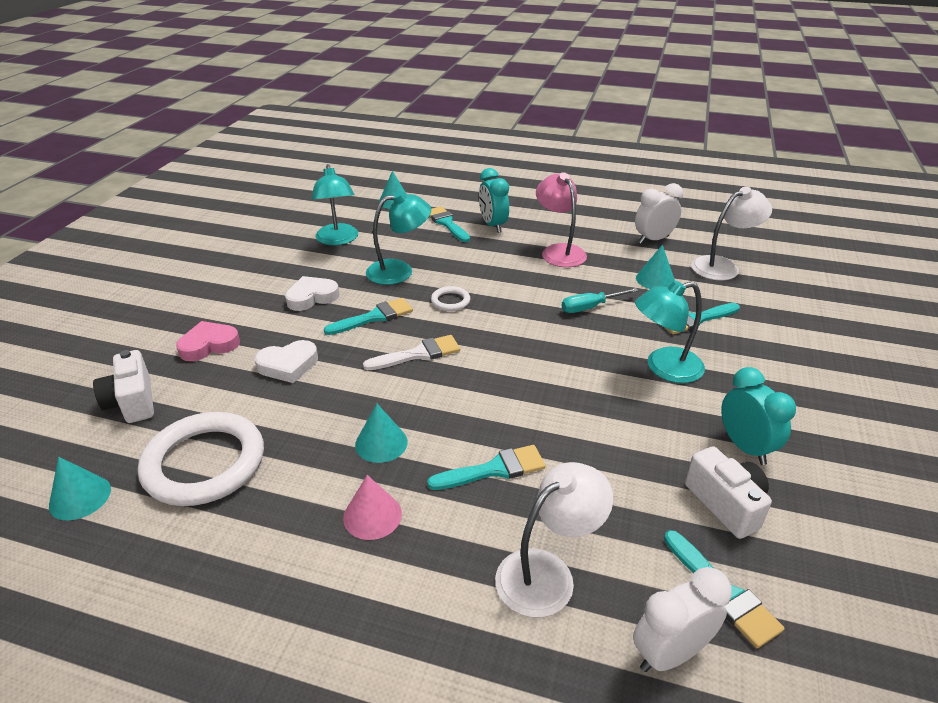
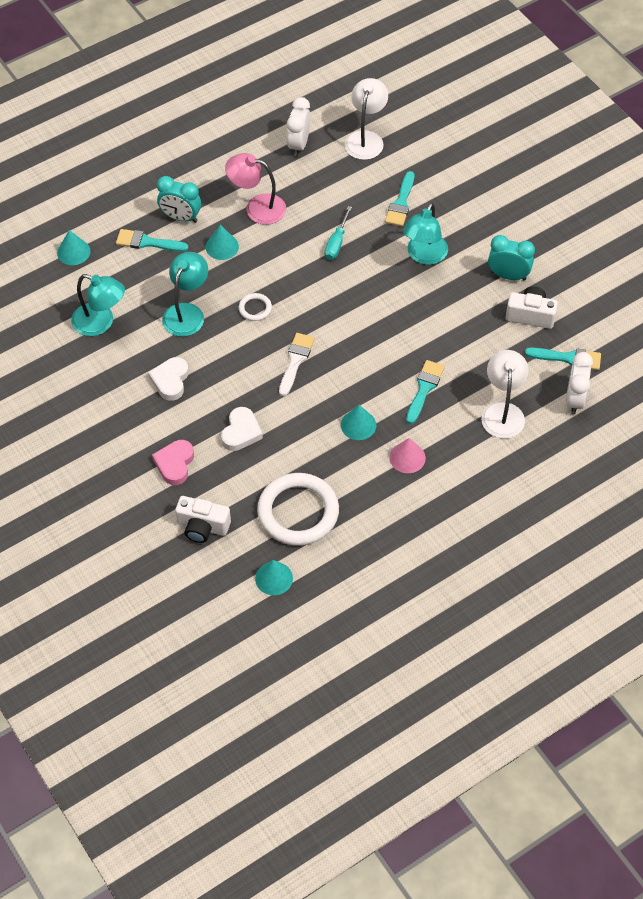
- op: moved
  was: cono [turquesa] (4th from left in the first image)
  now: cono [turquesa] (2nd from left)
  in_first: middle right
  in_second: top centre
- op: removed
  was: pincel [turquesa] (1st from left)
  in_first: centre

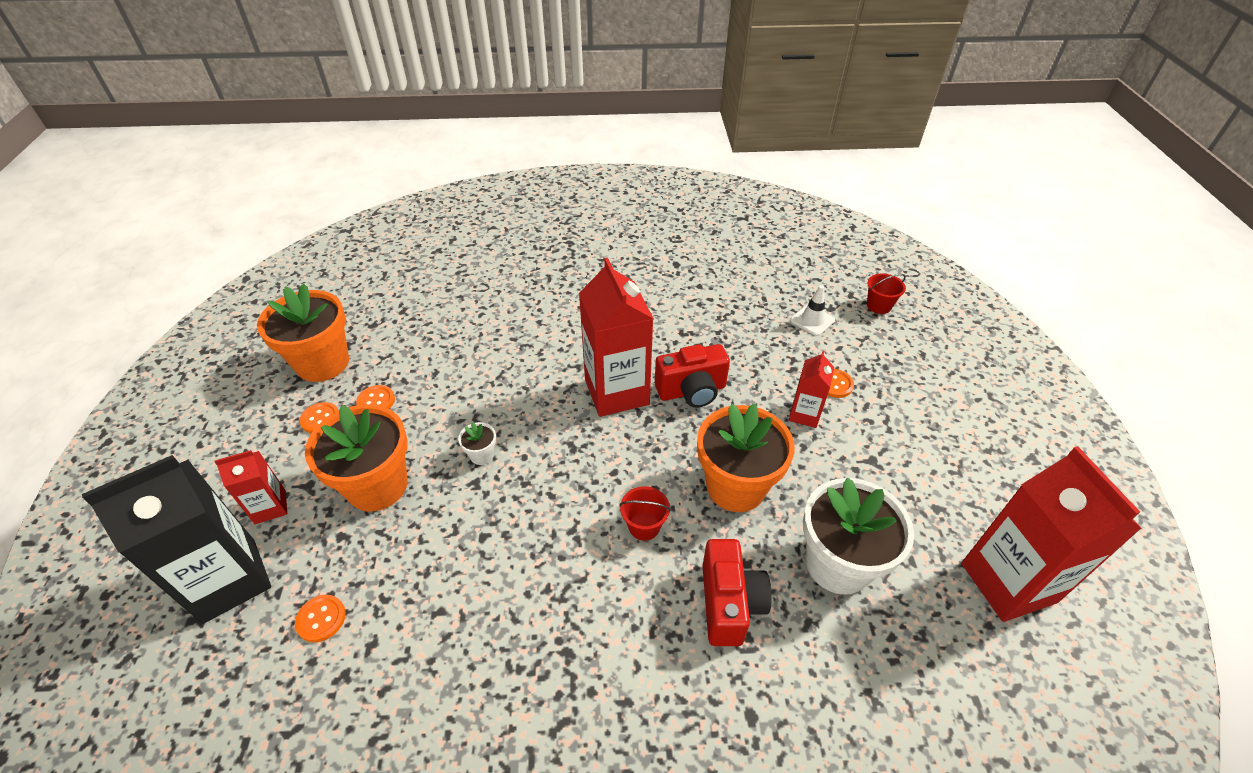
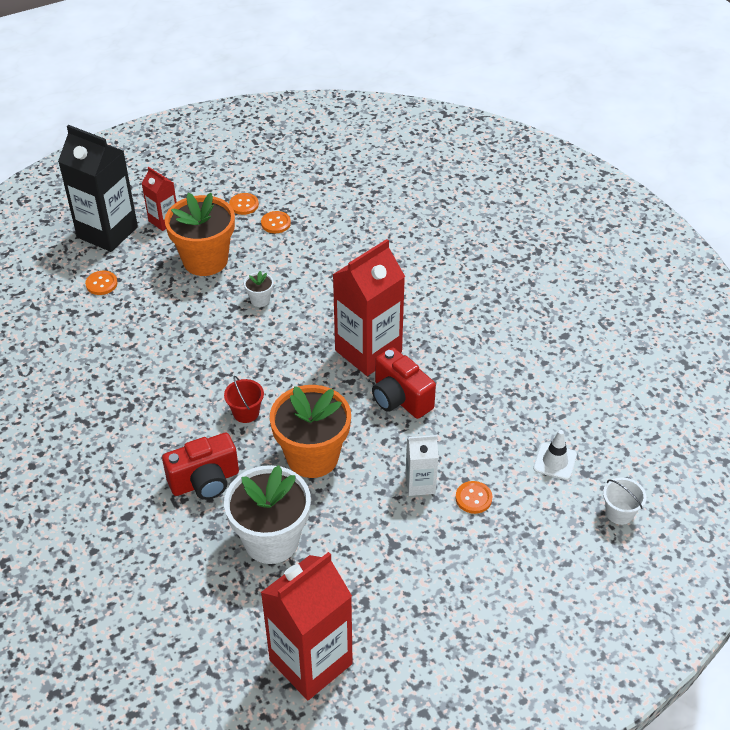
- op: recoloured
  was: cartón de leche [rojo] (3rd from left)
  now: cartón de leche [blanco]
  in_first: centre
  in_second: centre
- op: recoloured
  was: balde [rojo] (2nd from left)
  now: balde [blanco]
  in_first: middle right
  in_second: bottom right
- op: removed
  was: maceta [naranja] (1st from left)
  in_first: middle left

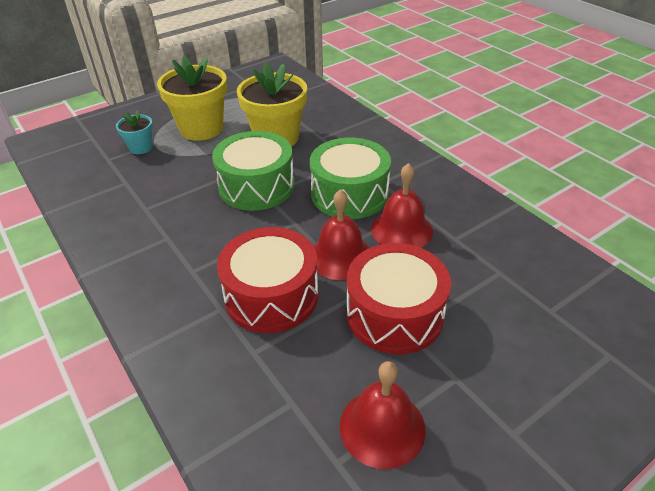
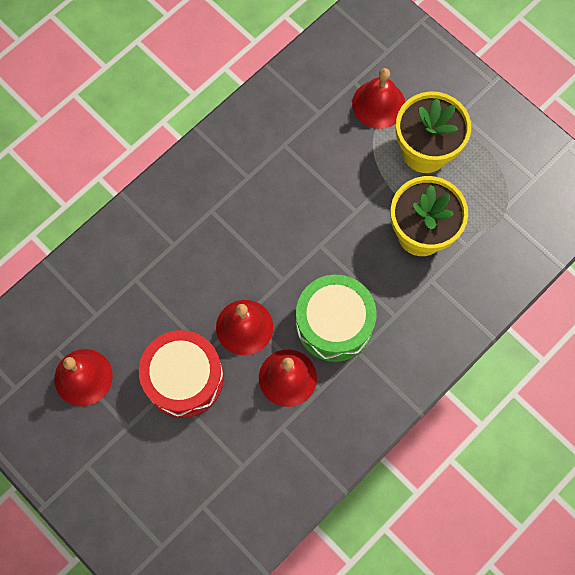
- op: replaced
  was: maceta [turquesa]
  now: campana [rojo] (4th from left)
  in_first: top left
  in_second: top centre
- op: removed
  was: tambor [verde] (1st from left)
  in_first: centre
- op: removed
  was: tambor [rojo] (1st from left)
  in_first: centre

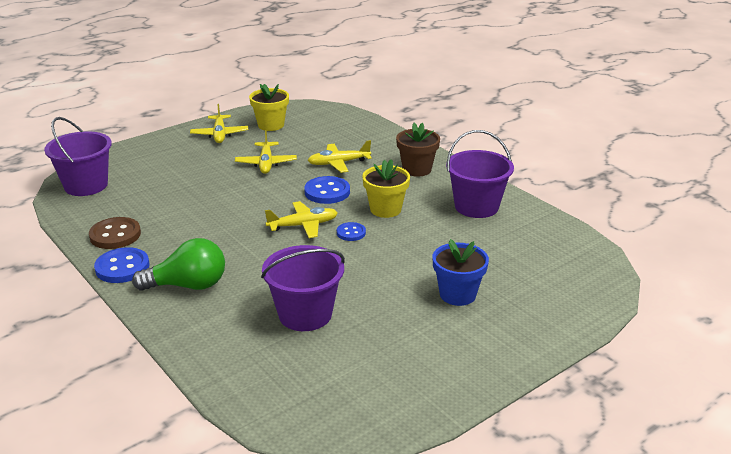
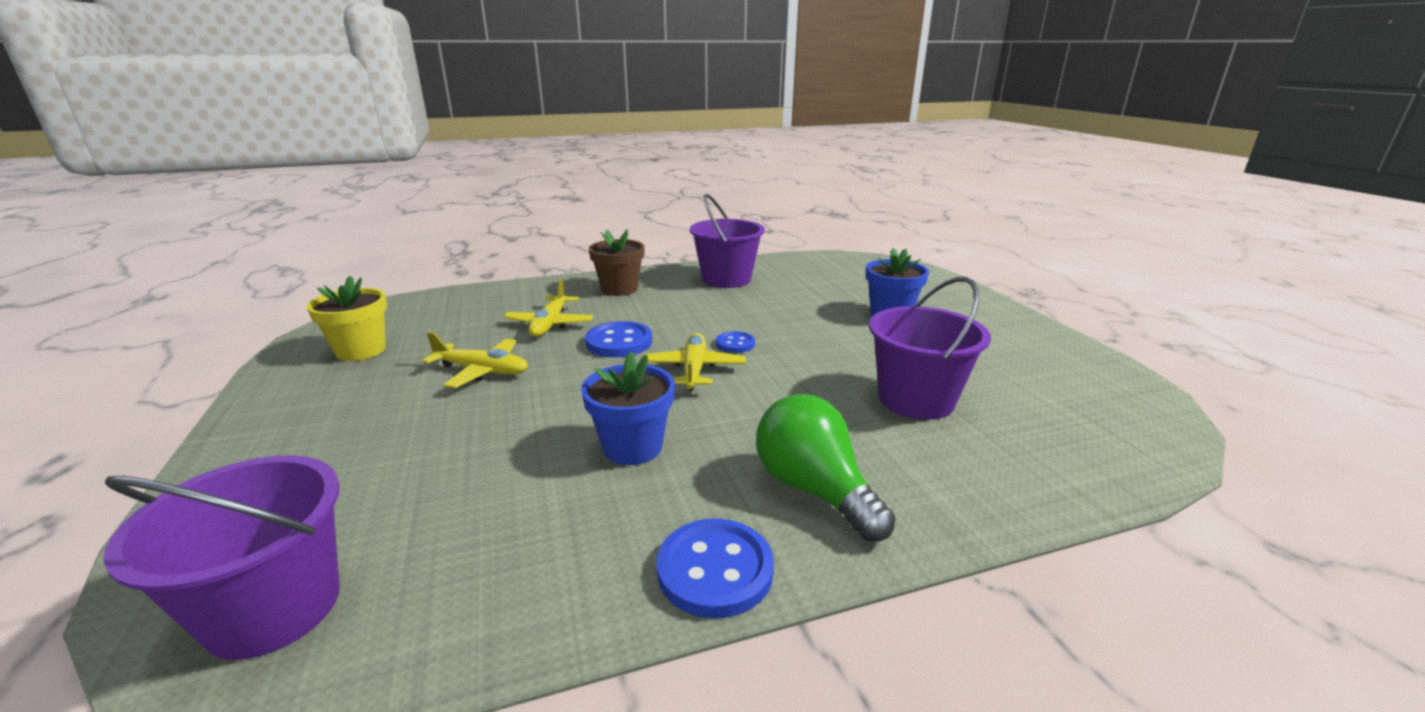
- op: added
  now: maceta [azul] (1st from left)
  in_second: centre
- op: turned
  was: bombilla [verde]
  in_first: middle left
  in_second: centre
  clockwise: -45
- op: removed
  was: botón [marrón]
  in_first: middle left
- op: removed
  was: avión [amarillo] (1st from left)
  in_first: top left
- op: removed
  was: maceta [amarillo] (2nd from left)
  in_first: centre

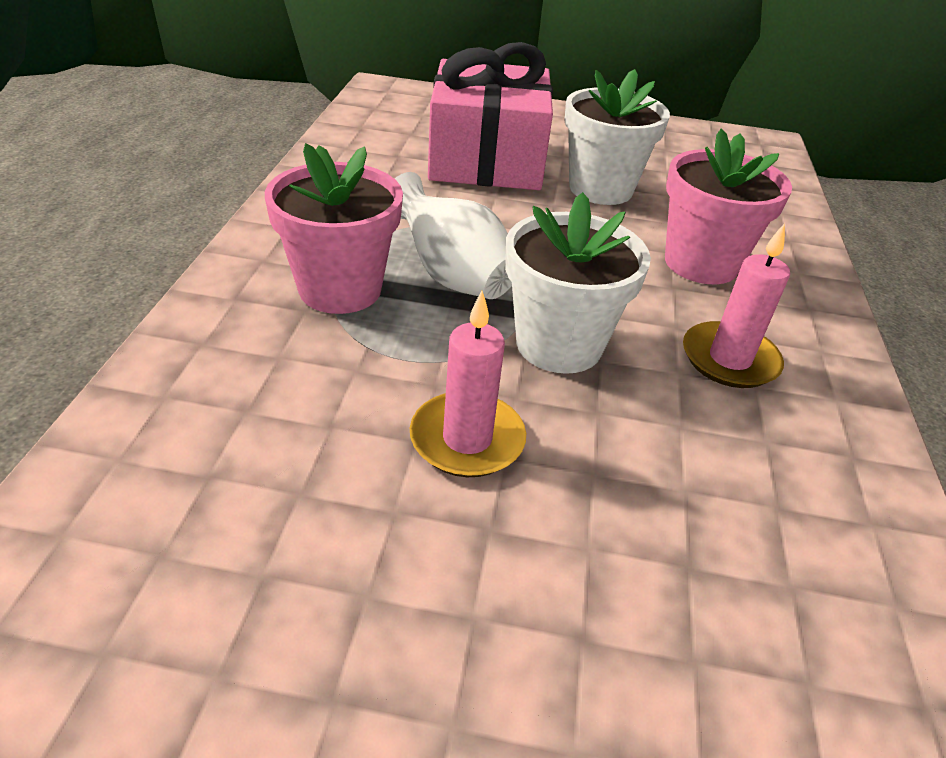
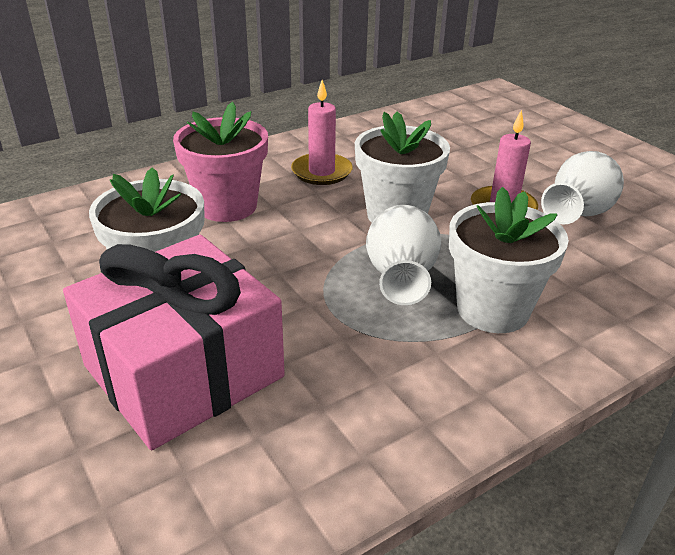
- op: recoloured
  was: maceta [rosa] (1st from left)
  now: maceta [blanco] (3rd from left)
  in_first: top centre
  in_second: middle right
- op: added
  now: florero [blanco] (2nd from left)
  in_second: middle right

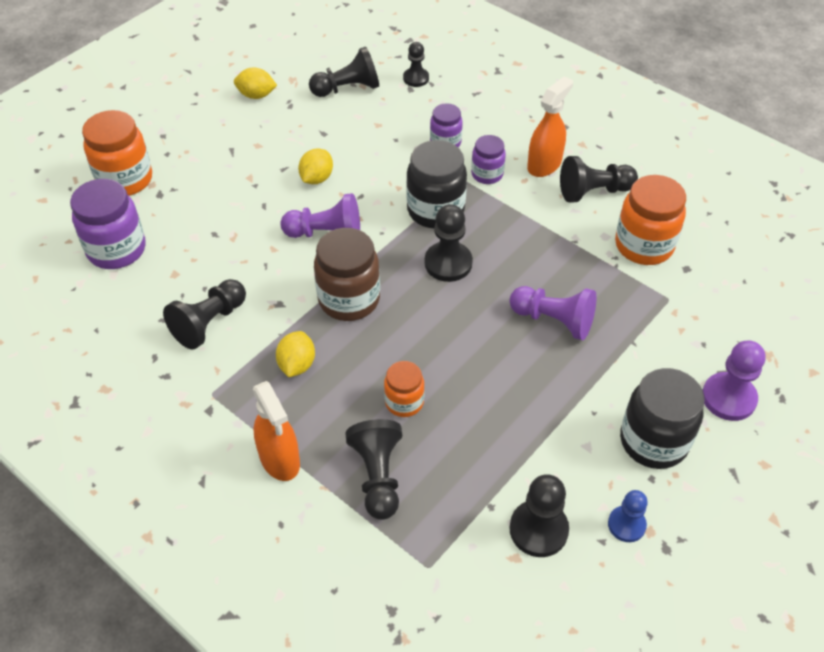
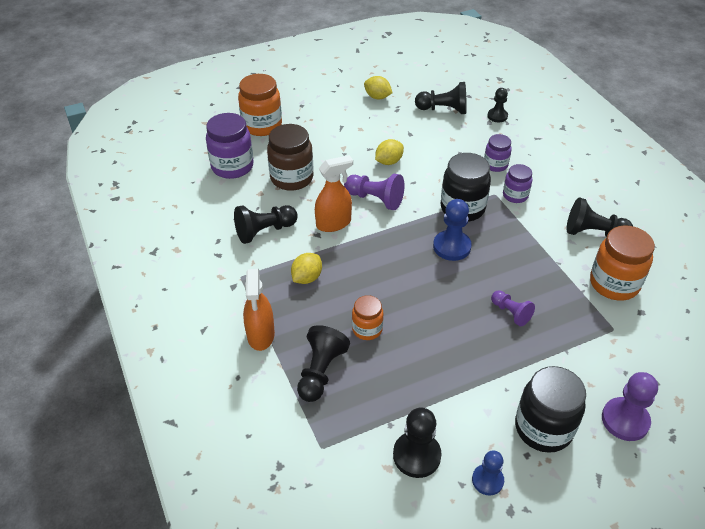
- op: moved
  was: tarro [marrón]
  in_first: centre
  in_second: top centre
- op: moved
  was: pulverizador [naranja] (2nd from left)
  in_first: top right
  in_second: centre
- op: recoloured
  was: peón [negro] (5th from left)
  now: peón [azul] (1st from left)
  in_first: centre
  in_second: centre
- op: resized
  was: peón [morado] (2nd from left)
  in_first: middle right
  in_second: middle right
  ratio: 0.64

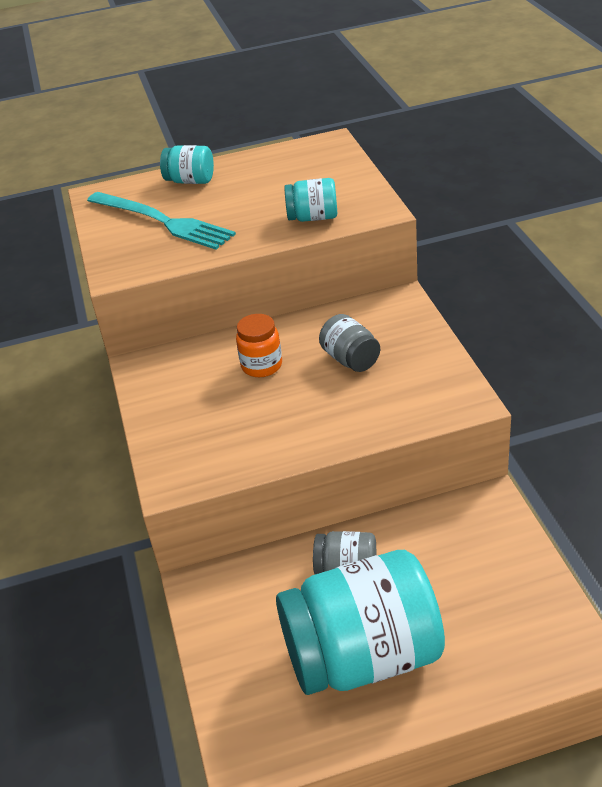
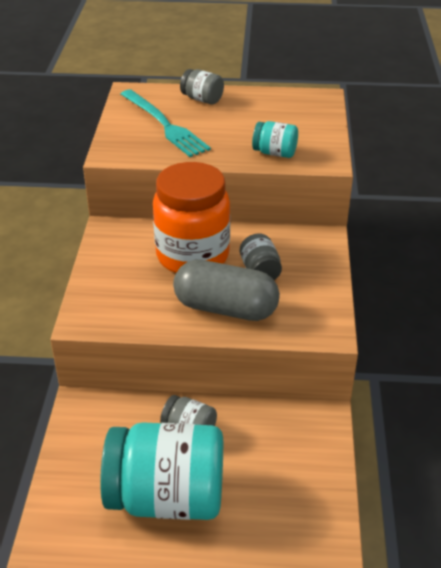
- op: resized
  was: tarro [naranja]
  in_first: centre
  in_second: centre
  ratio: 2.19
- op: added
  now: cápsula [gris]
  in_second: centre
- op: recoloured
  was: tarro [turquesa] (1st from left)
  now: tarro [gris] (2nd from left)
  in_first: top left
  in_second: top centre

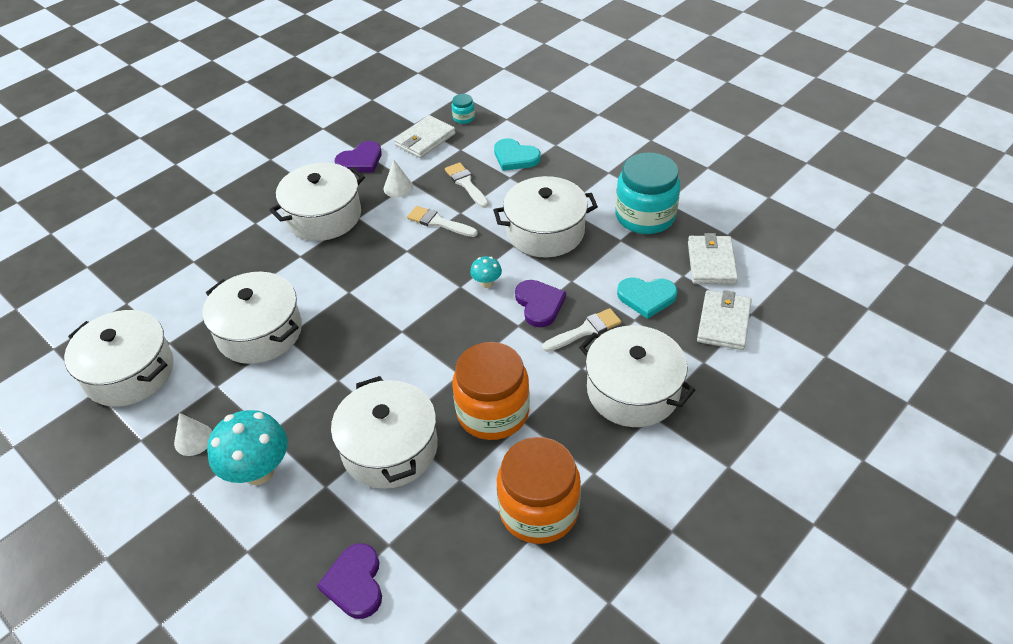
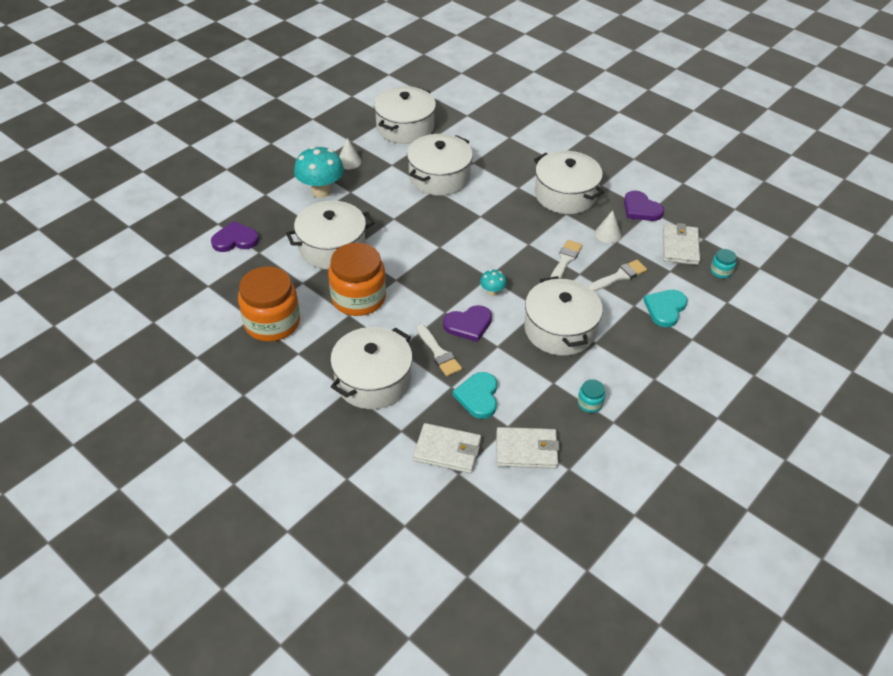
- op: resized
  was: tarro [turquesa] (2nd from left in the first image)
  in_first: top centre
  in_second: centre
  ratio: 0.42
- op: turned
  was: cartera [blanco] (1st from left in the first image)
  in_first: top centre
  in_second: middle right
  clockwise: 60

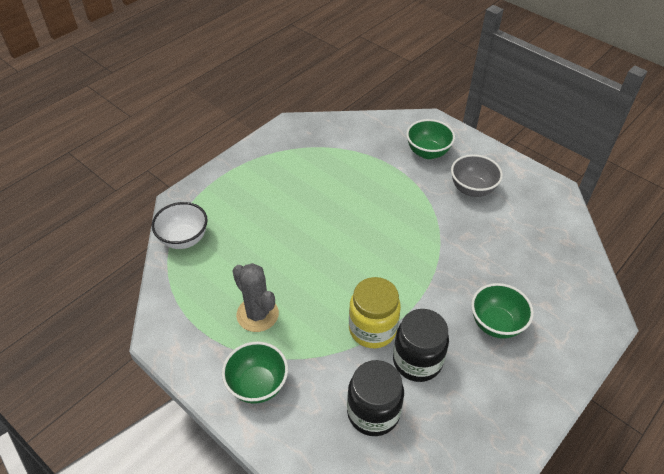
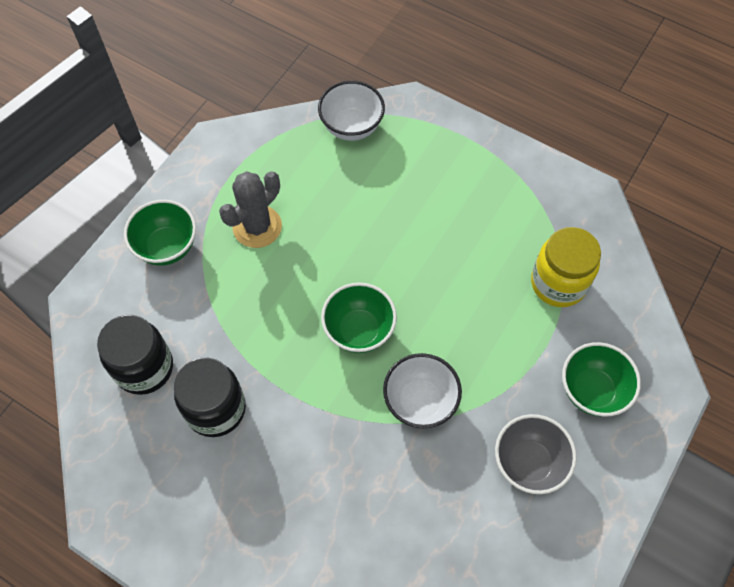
- op: moved
  was: cuenco [verde] (3rd from left in the first image)
  now: cuenco [verde] (2nd from left)
  in_first: middle right
  in_second: centre
- op: added
  now: cuenco [blanco] (2nd from left)
  in_second: centre
- op: moved
  was: tarro [amarillo]
  in_first: centre
  in_second: middle right

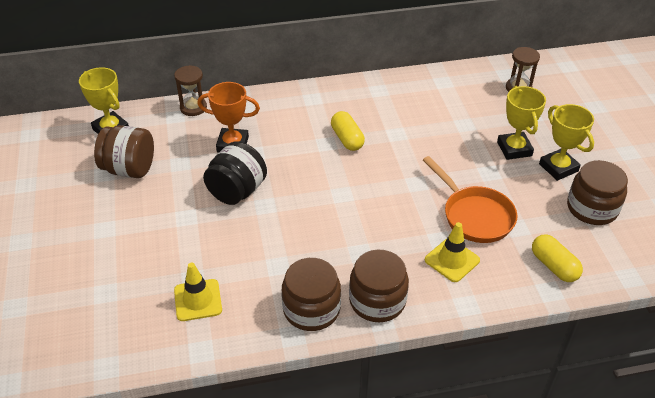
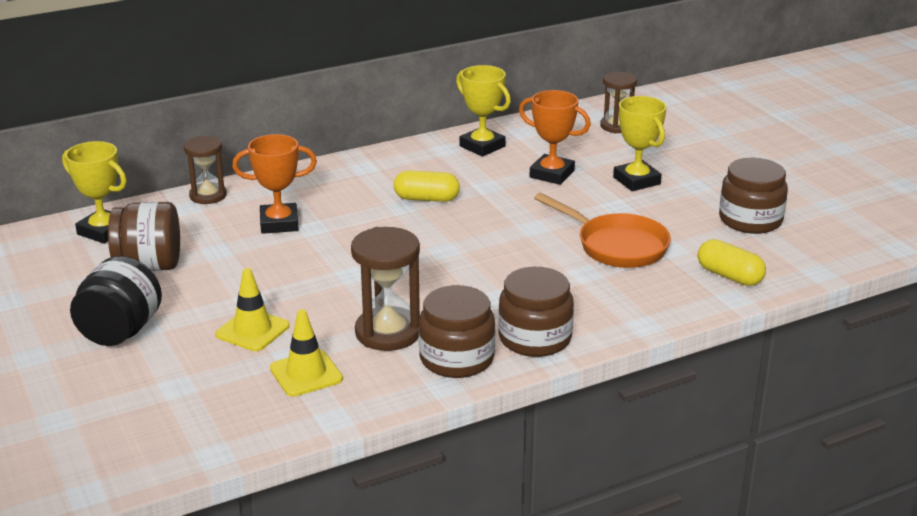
- op: moved
  was: tarro [negro]
  in_first: centre
  in_second: middle left
- op: moved
  was: cono de tráfico [amarillo] (2nd from left in the first image)
  now: cono de tráfico [amarillo] (1st from left)
  in_first: middle right
  in_second: middle left
- op: added
  now: reloj de arena [marrón] (2nd from left)
  in_second: centre
- op: turned
  was: cápsula [amarillo] (1st from left)
  in_first: top centre
  in_second: centre
  clockwise: -45
- op: moved
  was: trofeo [amarillo] (3rd from left in the first image)
  now: trofeo [amarillo] (2nd from left)
  in_first: middle right
  in_second: top centre
- op: added
  now: trofeo [naranja] (2nd from left)
  in_second: top centre

